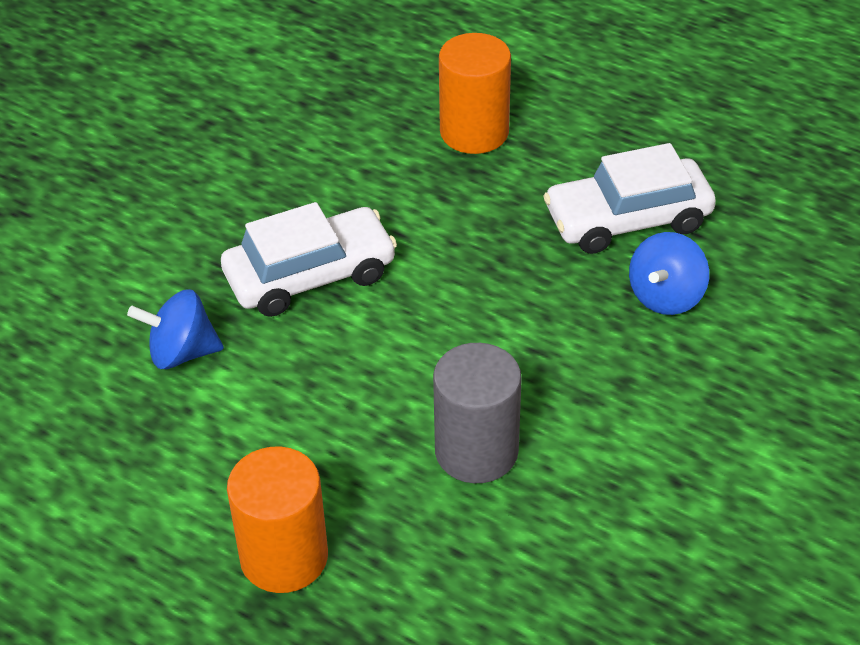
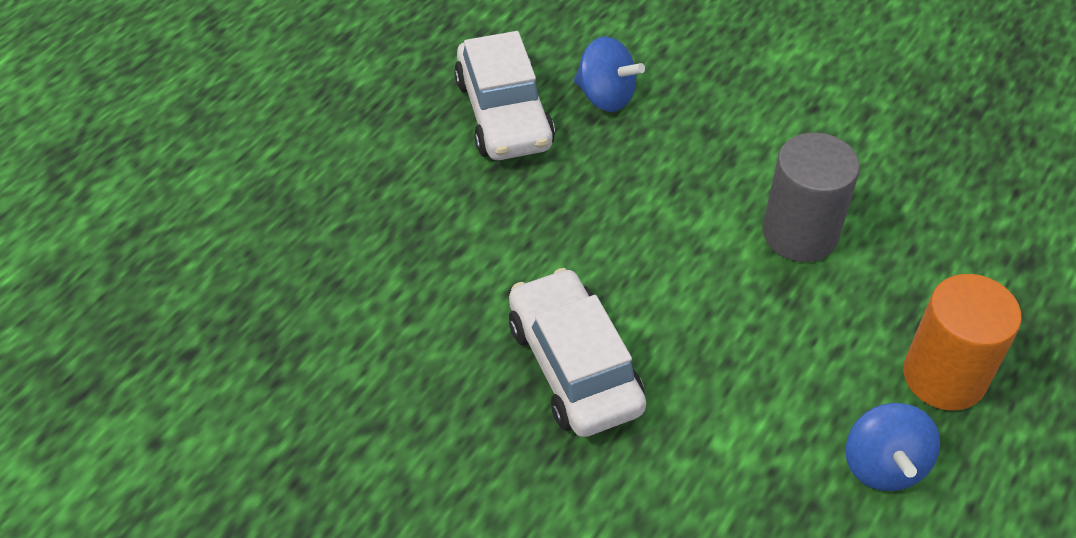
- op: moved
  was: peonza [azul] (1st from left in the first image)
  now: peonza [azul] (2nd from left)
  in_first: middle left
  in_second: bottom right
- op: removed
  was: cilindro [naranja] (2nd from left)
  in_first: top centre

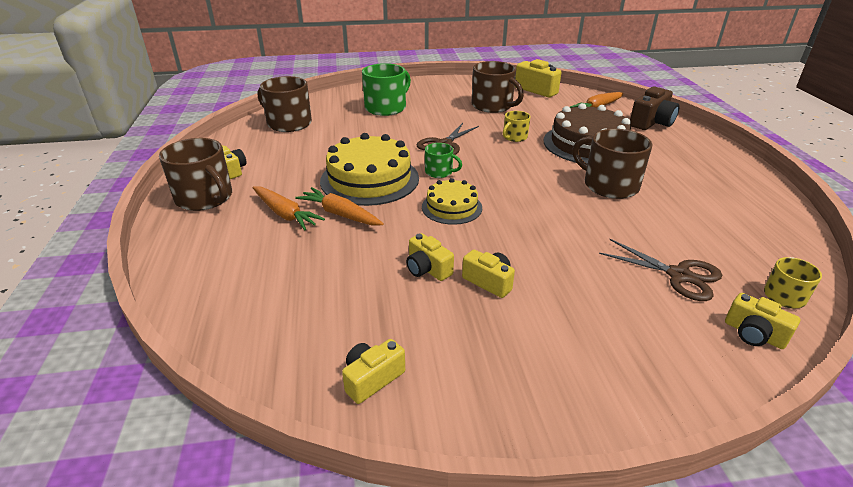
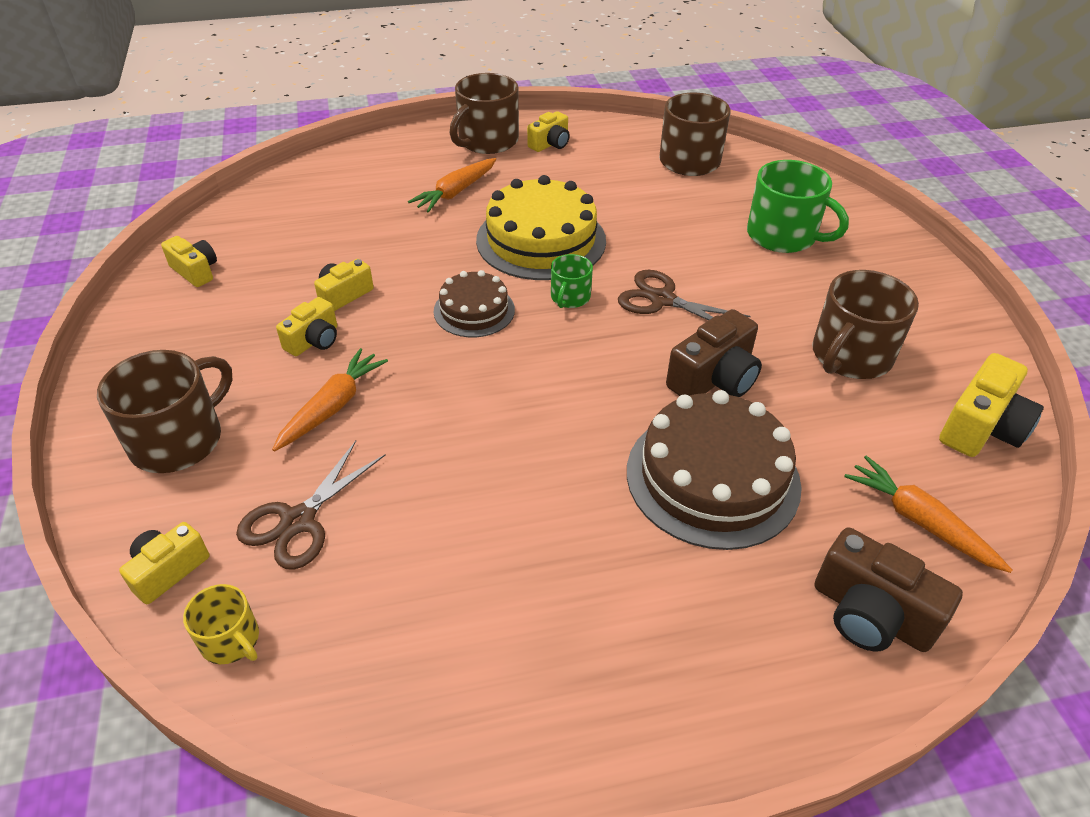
- op: moved
  was: taza [marrón] (4th from left in the first image)
  now: taza [marrón] (1st from left)
  in_first: middle right
  in_second: middle left
- op: moved
  was: zanahoria [naranja] (2nd from left in the first image)
  now: zanahoria [naranja] (1st from left)
  in_first: centre
  in_second: middle left
- op: recoloured
  was: tarta [amarillo] (2nd from left)
  now: tarta [marrón] (1st from left)
  in_first: centre
  in_second: centre
- op: replaced
  was: taza [amarillo] (1st from left)
  now: cámara [marrón] (1st from left)
  in_first: top centre
  in_second: centre

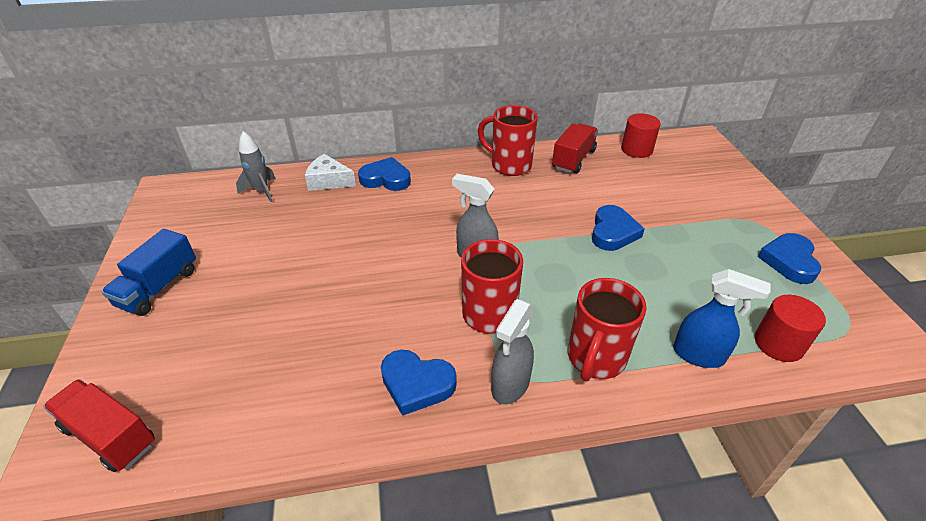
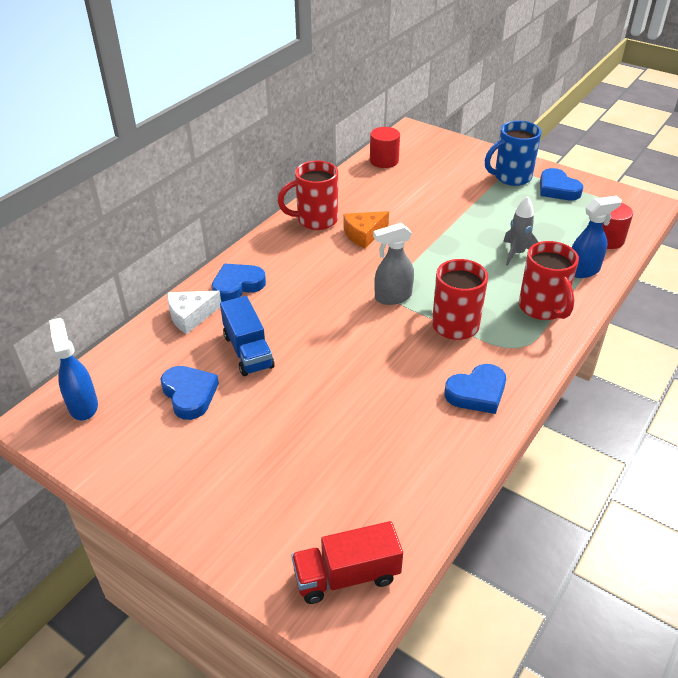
- op: added
  now: pulverizador [azul] (1st from left)
  in_second: middle left
- op: moved
  was: corazón [azul] (3rd from left in the first image)
  now: corazón [azul] (1st from left)
  in_first: middle right
  in_second: middle left
- op: moved
  was: camión [azul]
  in_first: middle left
  in_second: centre
- op: added
  now: queso [naranja]
  in_second: centre
- op: added
  now: taza [azul]
  in_second: top right
- op: moved
  was: cohete [gris]
  in_first: top left
  in_second: middle right
- op: removed
  was: pulverizador [gris] (2nd from left)
  in_first: bottom centre
- op: removed
  was: camión [rojo] (2nd from left)
  in_first: top centre

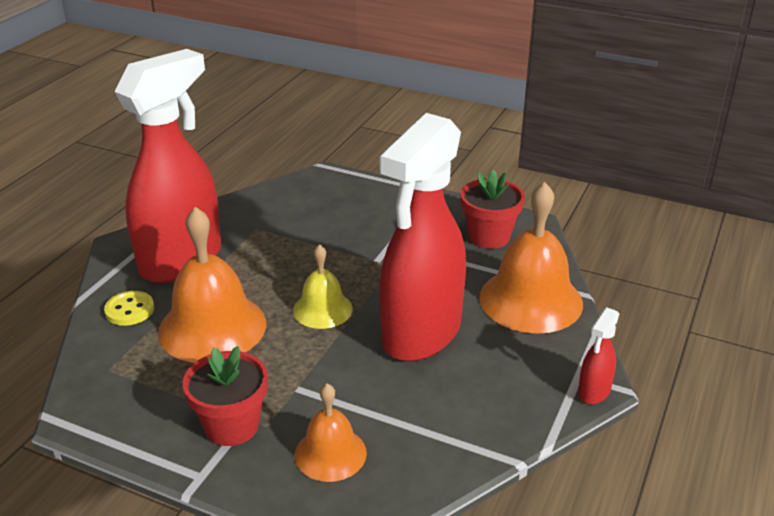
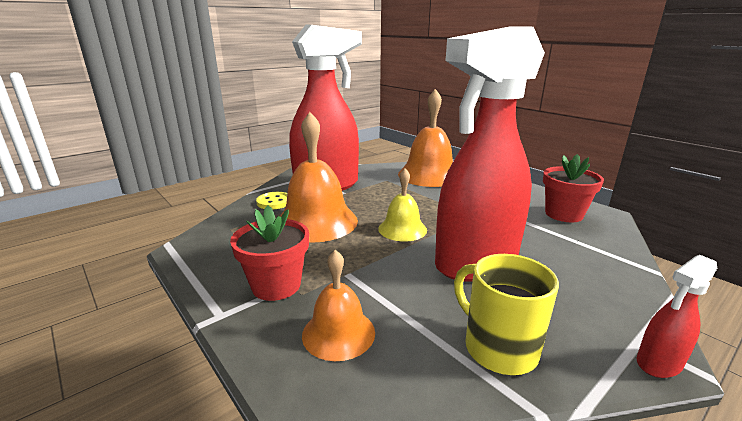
- op: moved
  was: campana [naranja] (3rd from left)
  in_first: middle right
  in_second: top centre
- op: added
  now: taza [amarillo]
  in_second: bottom right

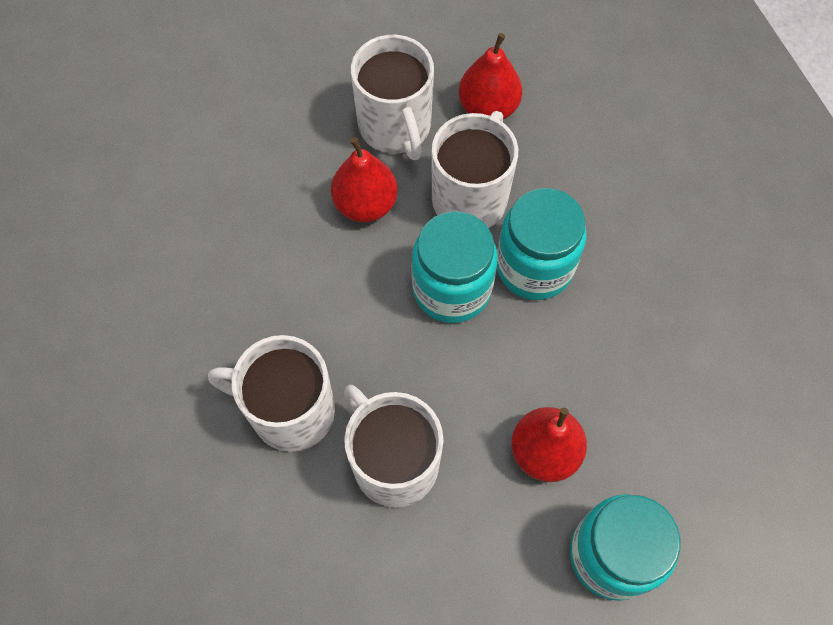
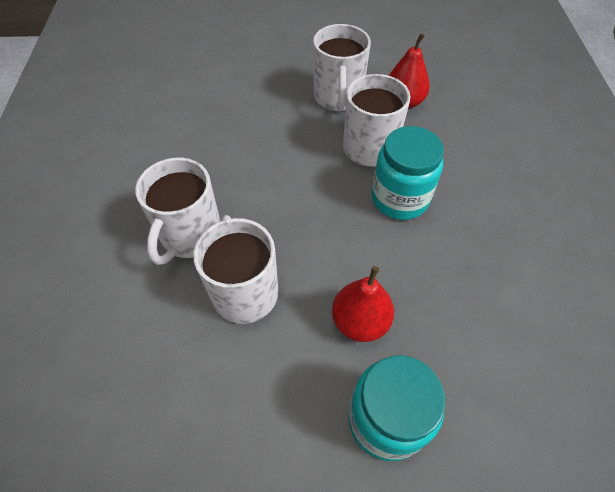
- op: turned
  was: taza [blanco] (1st from left)
  in_first: middle left
  in_second: middle left
  clockwise: -105
- op: removed
  was: pera [rojo] (1st from left)
  in_first: top centre
- op: removed
  was: tarro [turquesa] (1st from left)
  in_first: centre

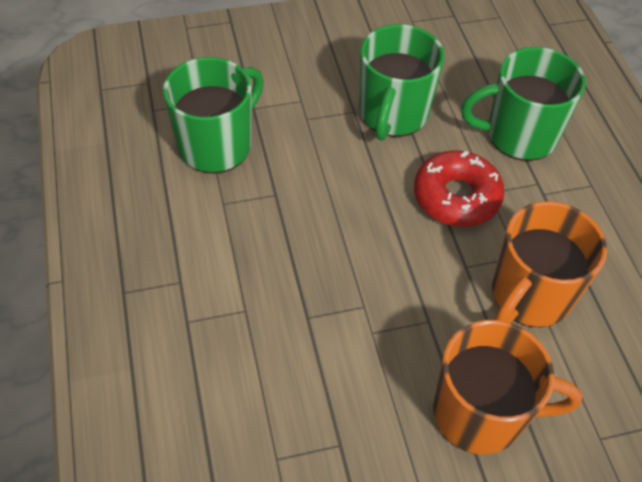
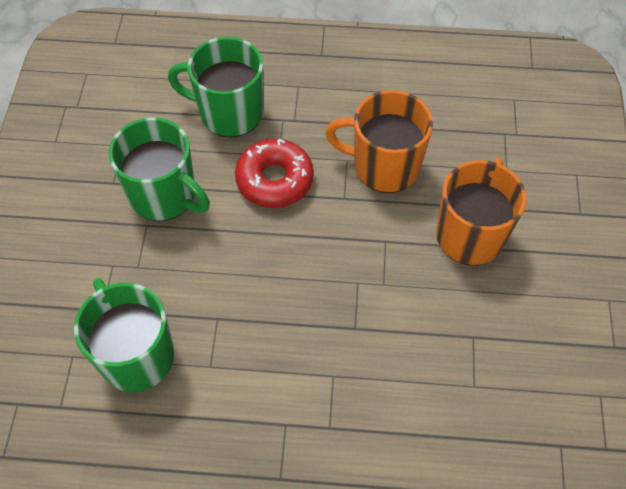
- op: turned
  was: taza [verde] (3rd from left)
  in_first: top right
  in_second: top centre
  clockwise: 90
- op: turned
  was: taza [naranja] (2nd from left in the first image)
  in_first: middle right
  in_second: top centre
  clockwise: 135

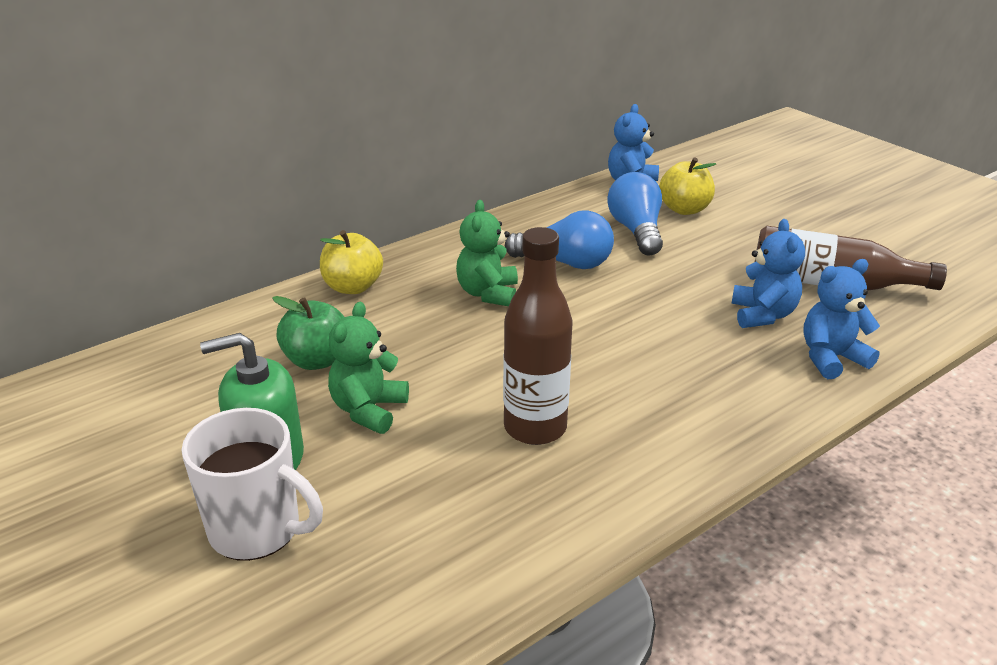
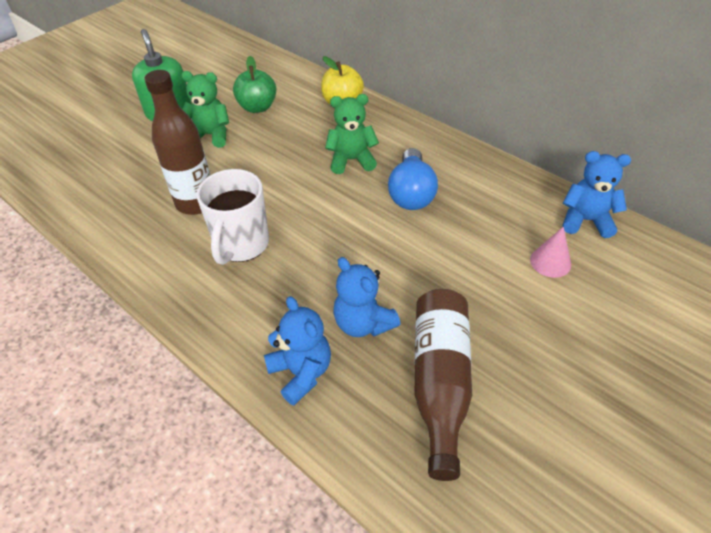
- op: moved
  was: taza [blanco]
  in_first: bottom left
  in_second: middle left
- op: turned
  was: osito [azul] (2nd from left)
  in_first: middle right
  in_second: centre
  clockwise: 60
- op: replaced
  was: manzana [amarillo] (2nd from left)
  now: cono [rosa]
  in_first: top right
  in_second: middle right
- op: removed
  was: bombilla [azul] (2nd from left)
  in_first: top centre

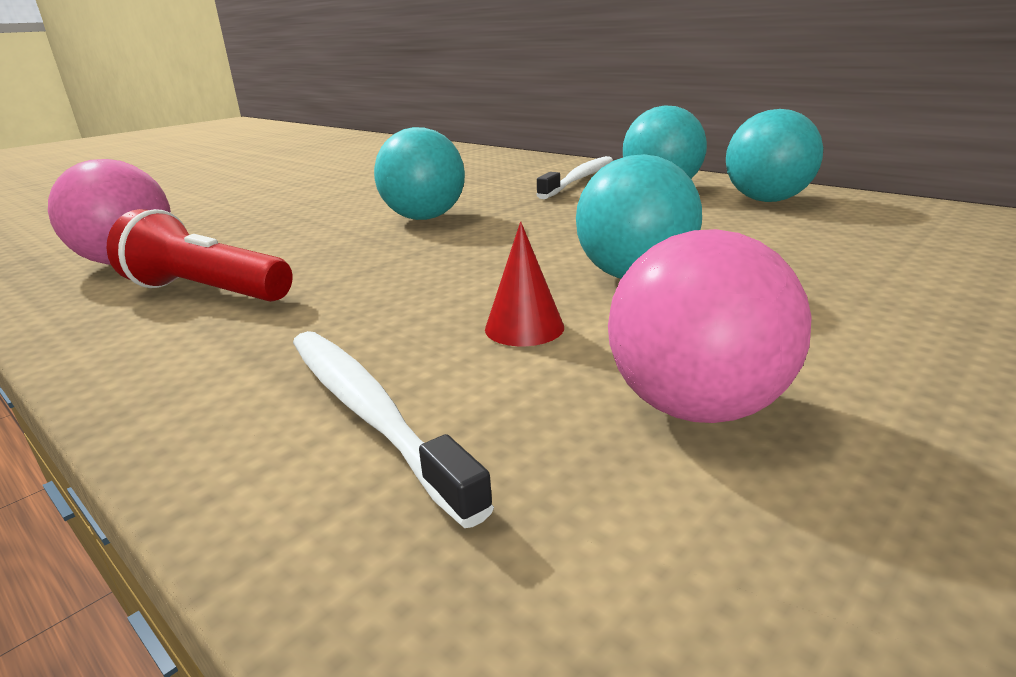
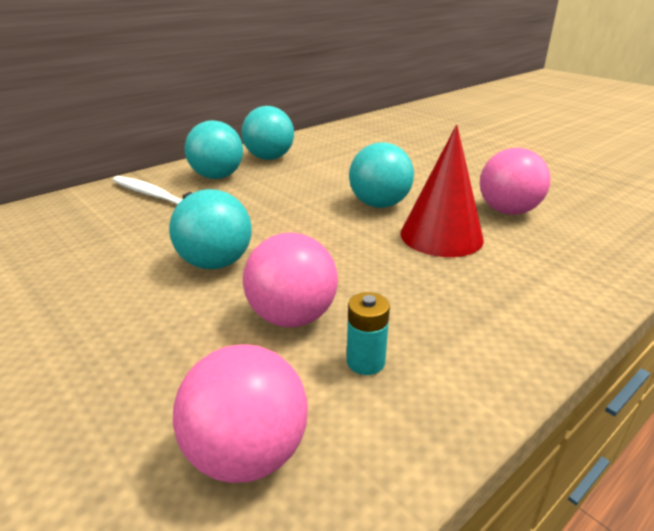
- op: added
  now: pelota [rosa] (2nd from left)
  in_second: centre
- op: replaced
  was: lámpara de mano [rojo]
  now: pila [turquesa]
  in_first: middle left
  in_second: centre
- op: resized
  was: cono [rojo]
  in_first: centre
  in_second: middle right
  ratio: 2.04
- op: removed
  was: cepillo de dientes [blanco] (1st from left)
  in_first: centre

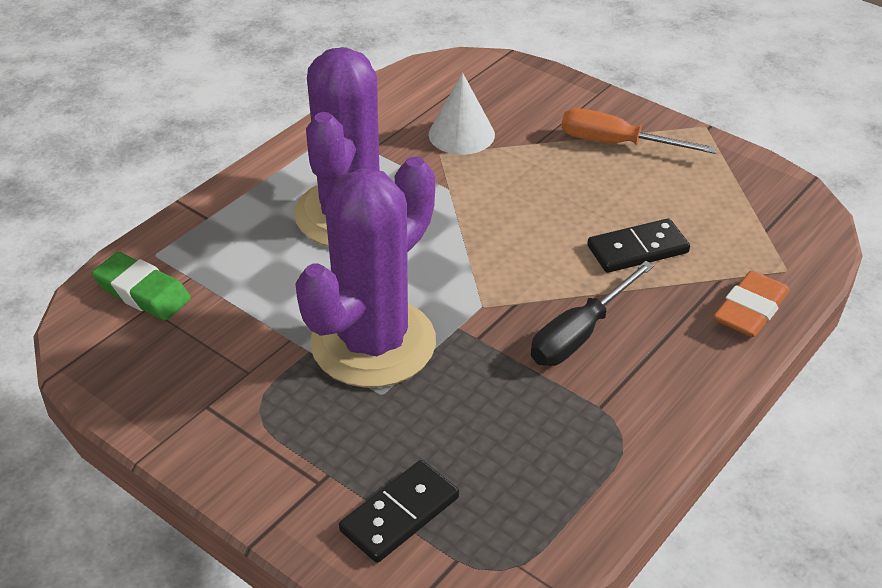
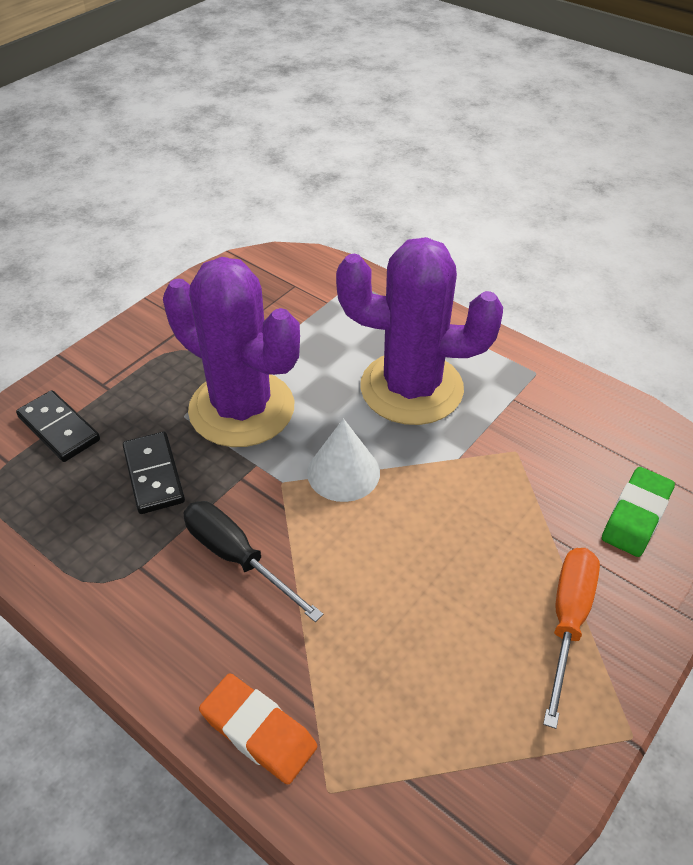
- op: moved
  was: ficha de dominó [negro] (2nd from left)
  in_first: middle right
  in_second: middle left
- op: moved
  was: cono [blanco]
  in_first: top centre
  in_second: centre
- op: moved
  was: goma de borrar [verde]
  in_first: middle left
  in_second: middle right

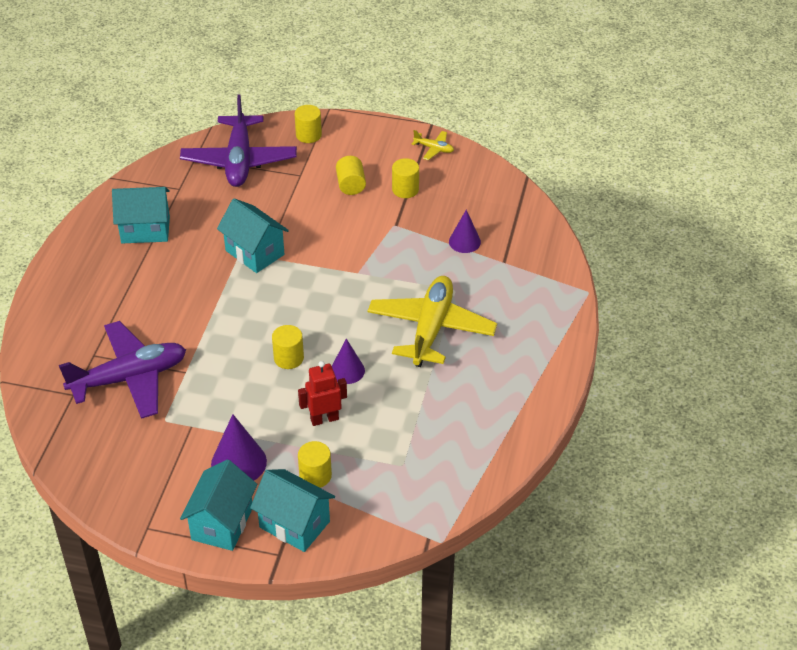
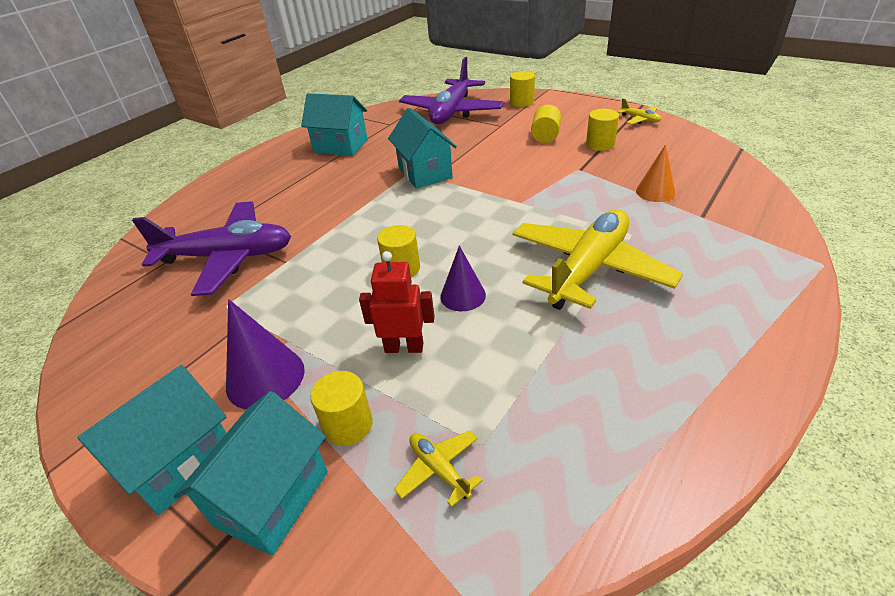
- op: turned
  was: casa [turquesa] (4th from left in the first image)
  in_first: bottom centre
  in_second: bottom left
  clockwise: 60
- op: added
  now: avión [amarillo] (1st from left)
  in_second: bottom centre
- op: recoloured
  was: cono [morado] (3rd from left)
  now: cono [naranja]
  in_first: centre
  in_second: top right

